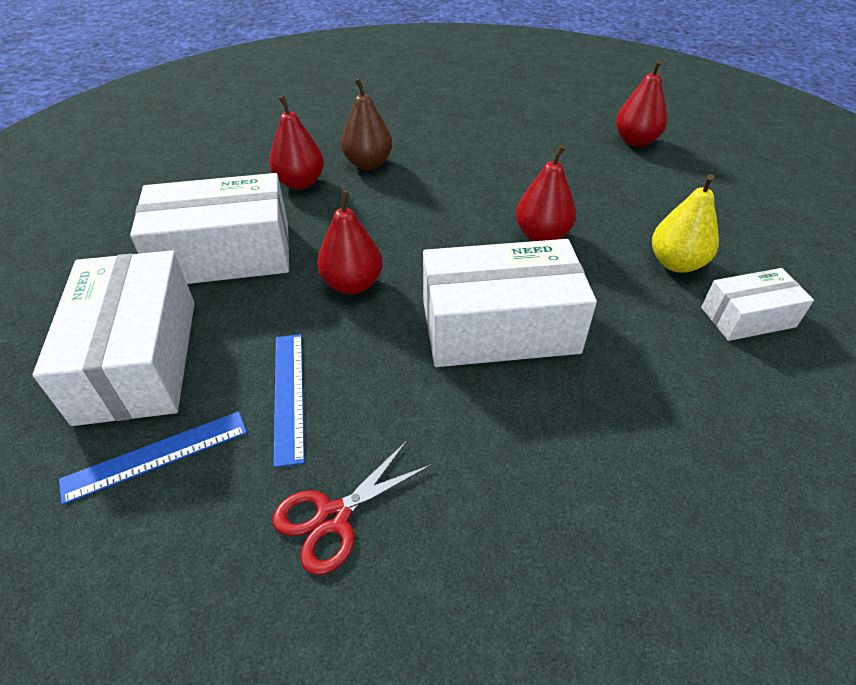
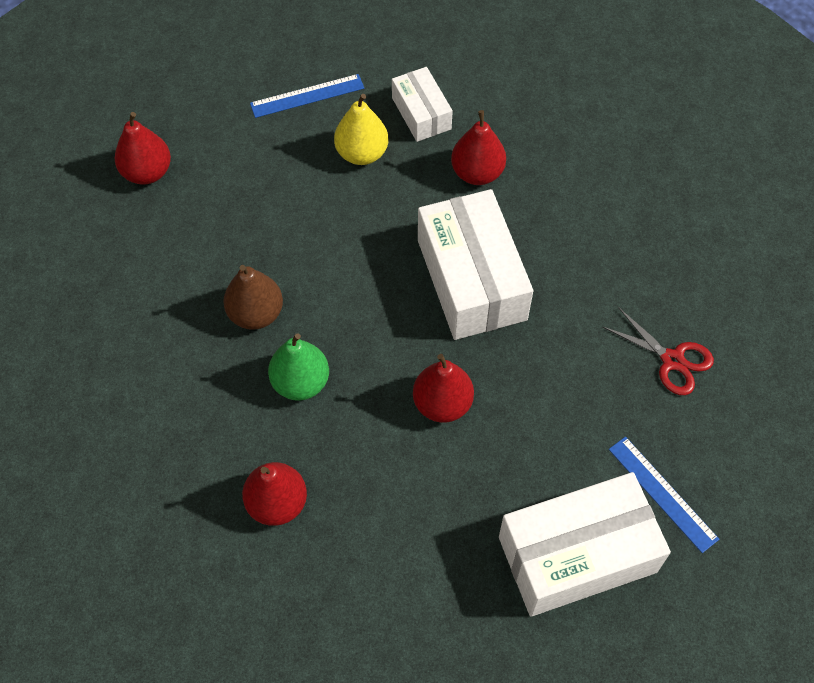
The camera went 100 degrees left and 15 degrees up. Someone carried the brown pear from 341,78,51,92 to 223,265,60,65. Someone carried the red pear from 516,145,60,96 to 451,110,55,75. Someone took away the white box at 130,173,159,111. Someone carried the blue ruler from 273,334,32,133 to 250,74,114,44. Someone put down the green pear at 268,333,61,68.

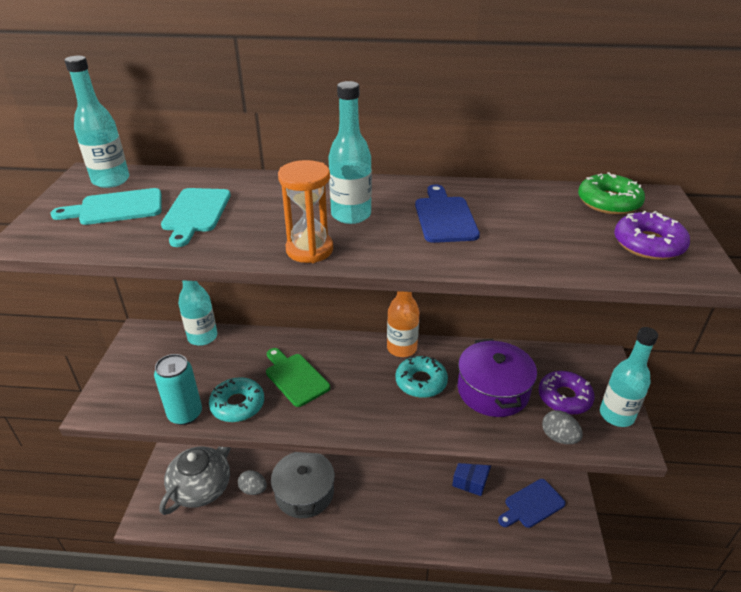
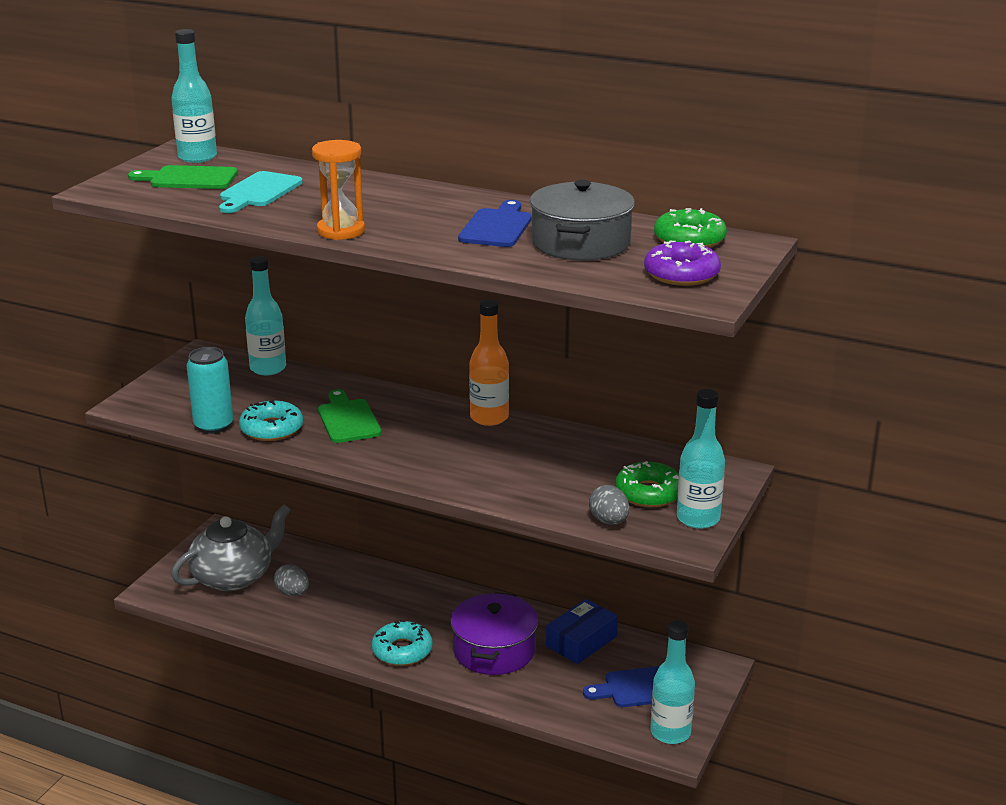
The camera went 20 degrees right and 10 degrees down. Someone carried the turquoise bottle from 328,81,44,143 to 650,620,45,124. Someone repainted the turquoise cutting board at 50,188,112,37, which became the green cutting board at 128,165,110,24. Someone carried the purple pot from 458,339,79,78 to 450,592,88,83. Someone carried the turquoise donut from 395,356,53,42 to 372,620,61,46. Someone repainted the purple donut at 539,371,56,44, which became the green donut at 615,461,64,46. Someone carried the grey pot from 271,452,64,66 to 530,180,105,80.

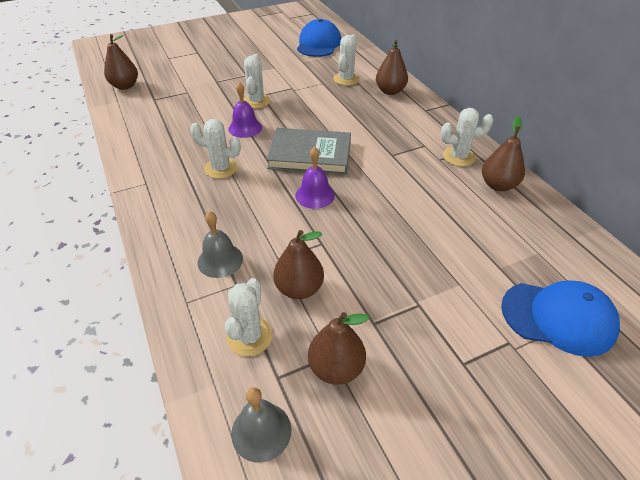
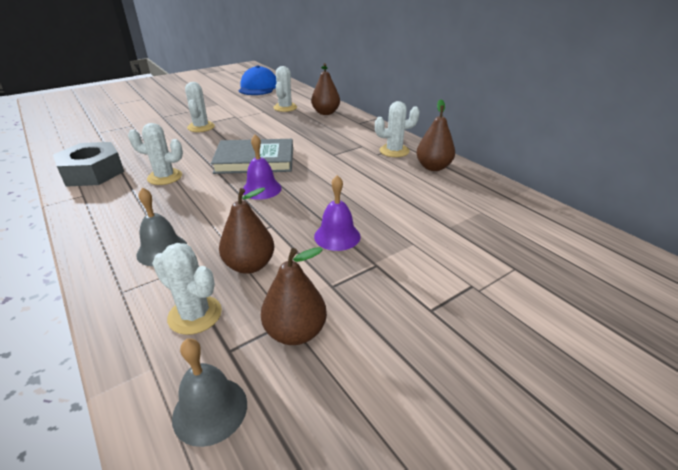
The camera went 10 degrees left and 10 degrees down. Someone took away the brown pear at 104,34,34,56. Someone carried the purple bell from 228,82,34,56 to 314,175,47,76. Someone rotated the white cactus at 225,278,48,78 by 60 degrees counterclockwise. Someone took away the blue cap at 501,281,119,76. Someone put down the grey nut at 53,142,71,45.

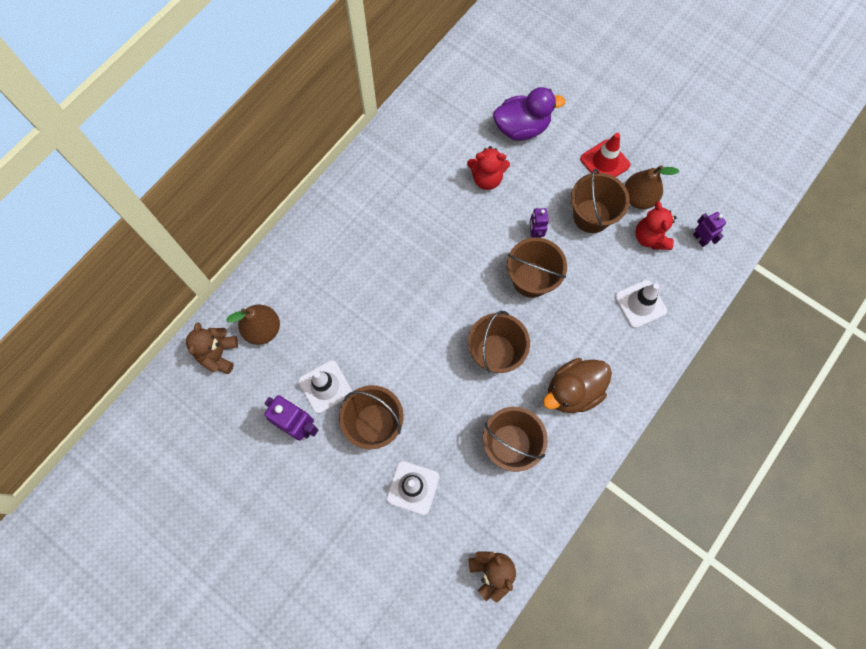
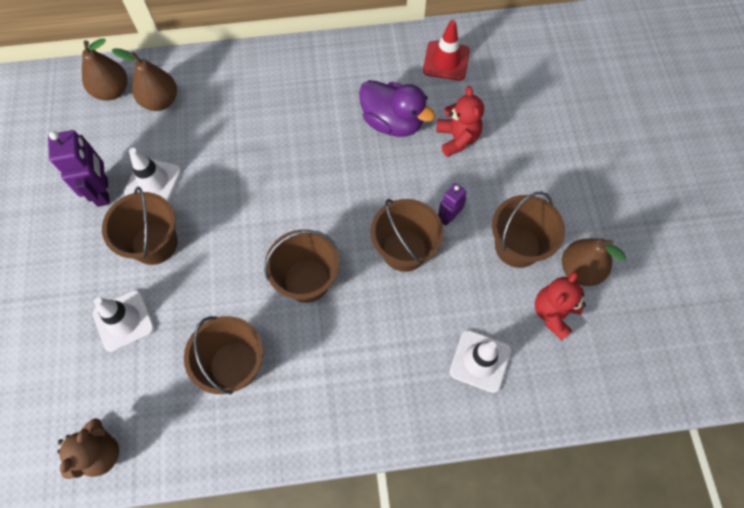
The camera went 45 degrees right and 5 degrees down. Someone carried the purple duck from 493,87,72,54 to 359,80,76,57. Someone carried the red traffic cone from 580,133,50,44 to 423,20,47,61. Someone rotated the red teddy bear at 467,146,43,44 by 150 degrees counterclockwise. Someone took away the purple robot at 693,212,33,35. Someone swapped the brown teddy bear at 186,322,52,52 for the brown pear at 82,38,45,63. Someone took away the brown duck at 543,358,69,55.

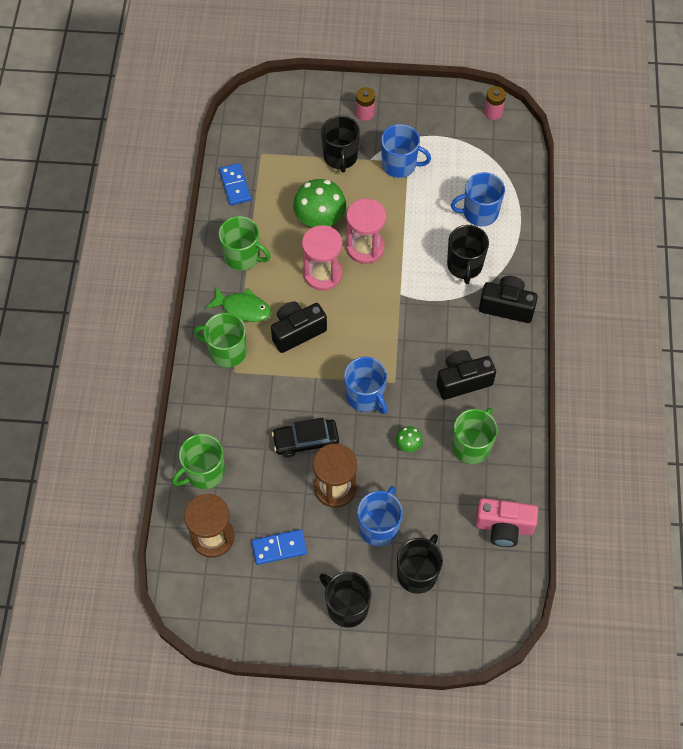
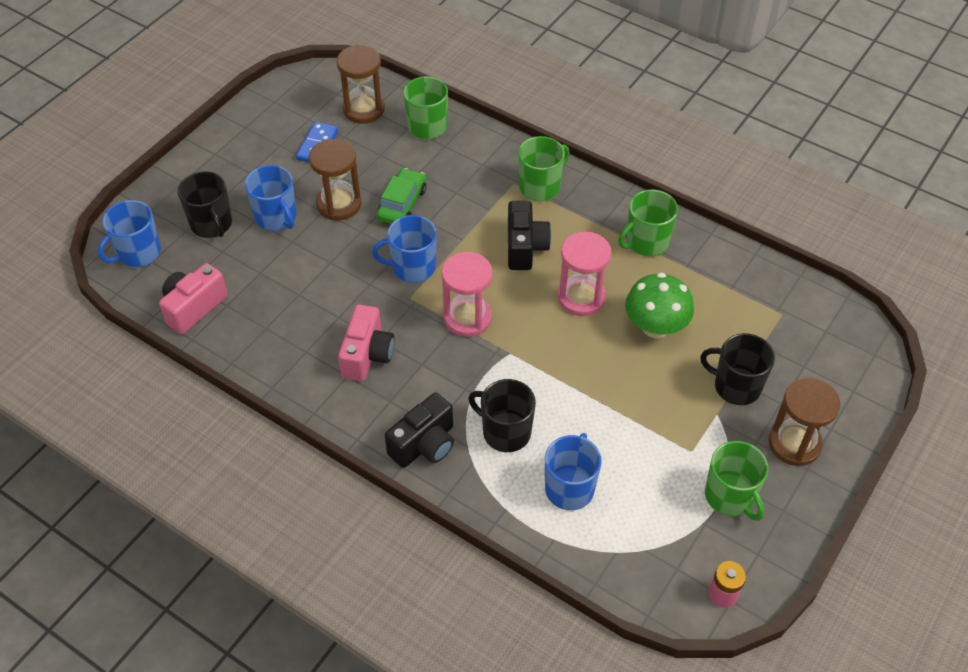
The camera went 120 degrees right and 10 degrees down. Someone swapped the pink battery at 356,87,19,34 for the brown hourglass at 769,378,71,88. Someone carried the blue mug from 381,124,50,54 to 98,200,63,67. Someone took away the blue domino at 219,163,32,42. Someone carried the pink hourglass from 346,199,40,65 to 441,252,51,85. Someone took away the green fish at 206,286,65,36. Someone repainted the black camera at 436,350,60,50, which became the pink camera at 338,304,57,77. Someone carried the green mug from 452,408,46,56 to 705,441,64,80. Someone repainted the black car at 272,418,67,40, which became the green car at 376,168,51,56. Someone took away the green mushroom at 396,426,27,26. Someone took away the black mug at 319,572,53,56.

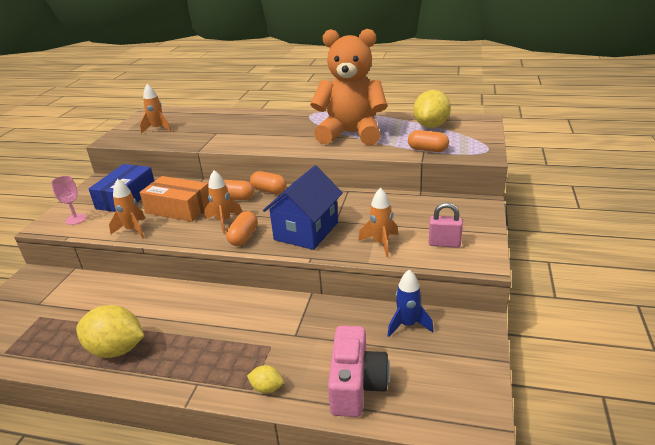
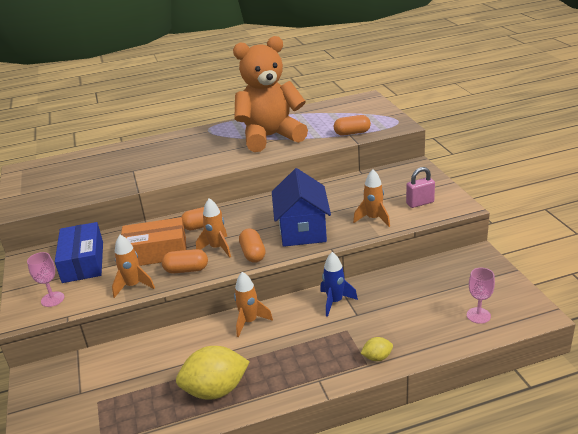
The camera went 30 degrees left and 0 degrees up. Someone carried the orange rocket from 140,84,31,50 to 234,272,39,65. Someone took away the yellow lemon at 413,90,38,38. Someone carried the orange capsule from 250,171,37,23 to 162,249,46,24. Someone carried the blue rocket from 387,269,47,68 to 320,252,38,65. Someone took away the pink camera at 328,326,62,91. Someone put down the pink goblet at 467,268,28,56.

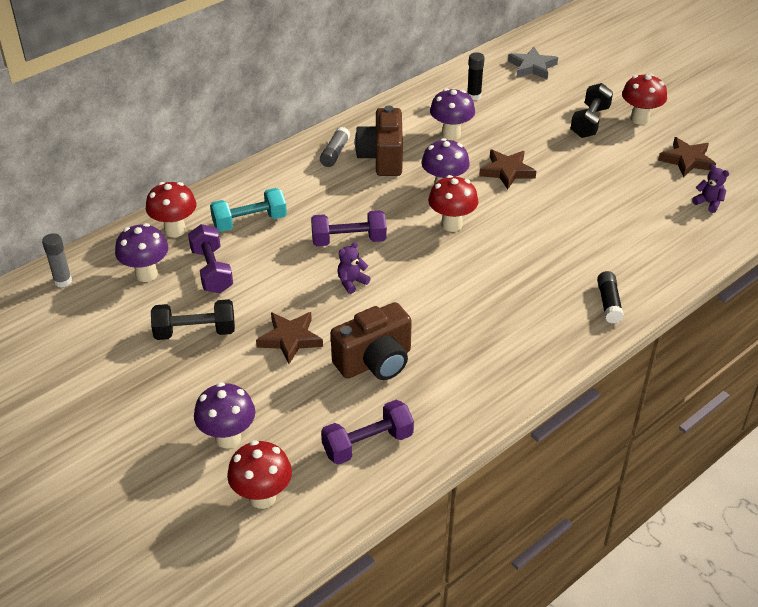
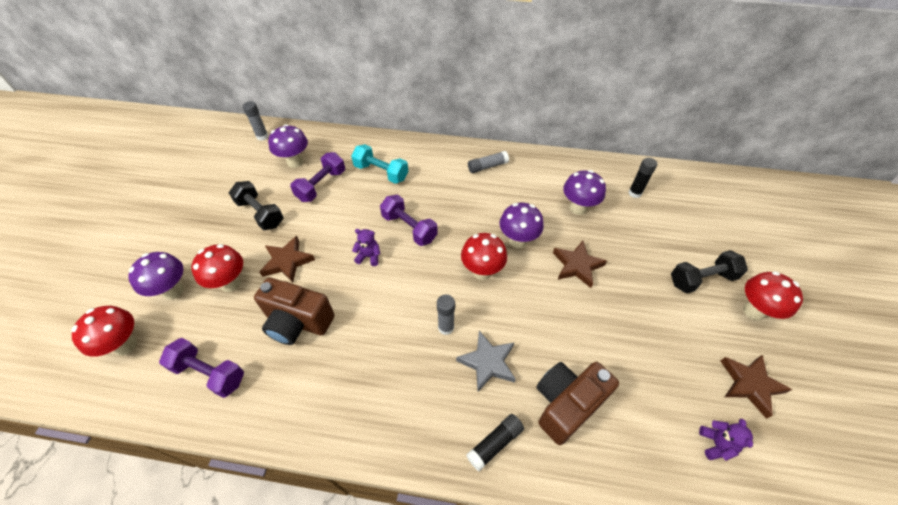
The camera went 50 degrees right and 10 degrees up. Someone carried the grey star from 508,47,50,33 to 456,331,60,61. Someone carried the brown camera from 355,106,48,70 to 536,362,83,83. Someone carried the red mushroom from 146,182,51,55 to 191,244,52,48. Someone put down the grey glue stick at 437,294,18,41.

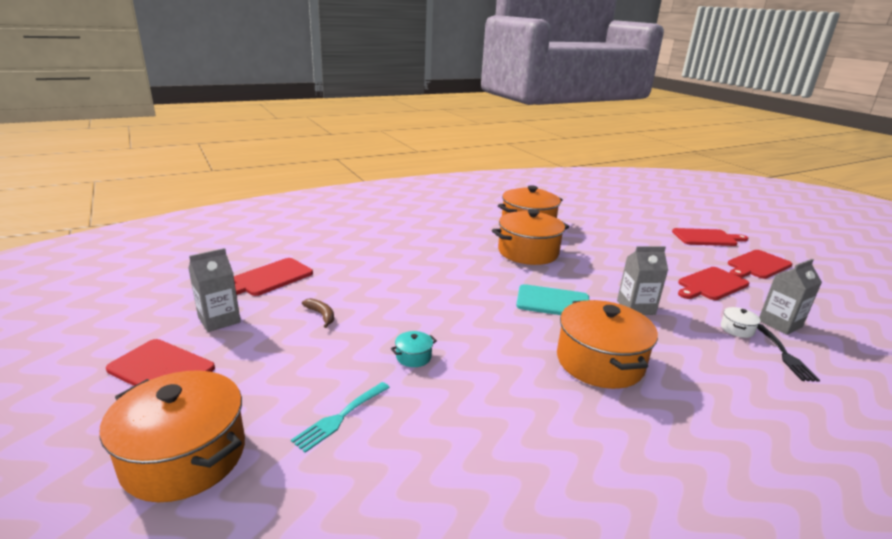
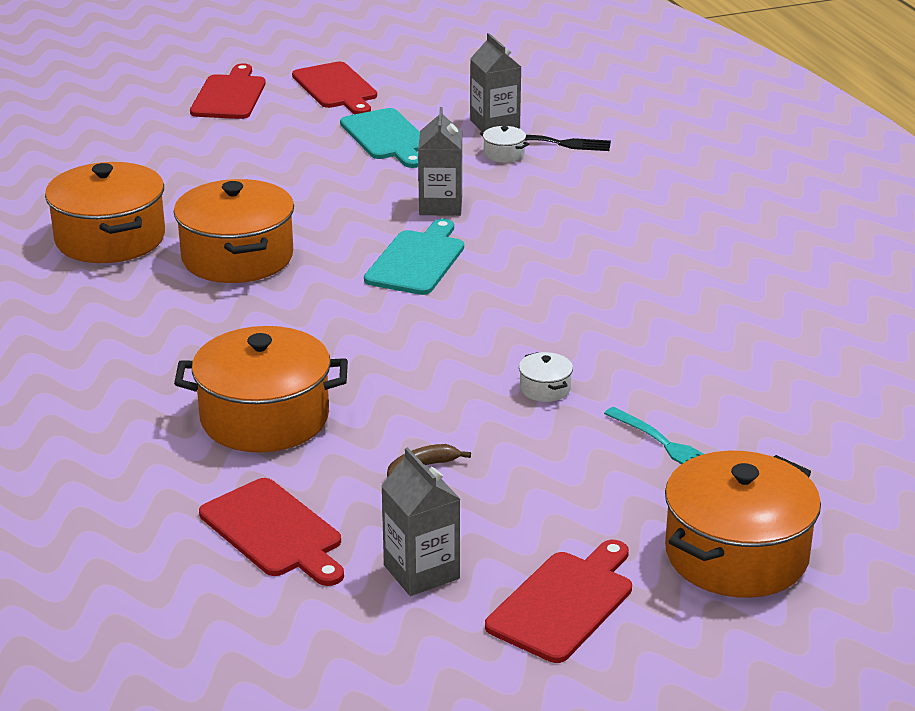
The camera went 80 degrees left and 5 degrees up. Someone repainted the red cutting board at 678,267,72,33, which became the turquoise cutting board at 340,108,80,60. Someone carried the orange pot from 557,300,101,89 to 174,326,174,127. Someone repainted the turquoise pot at 391,331,46,36, which became the white pot at 519,352,54,50.

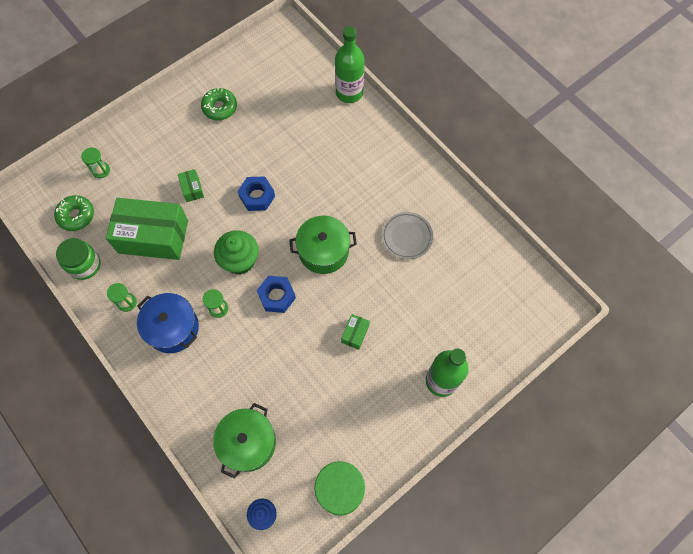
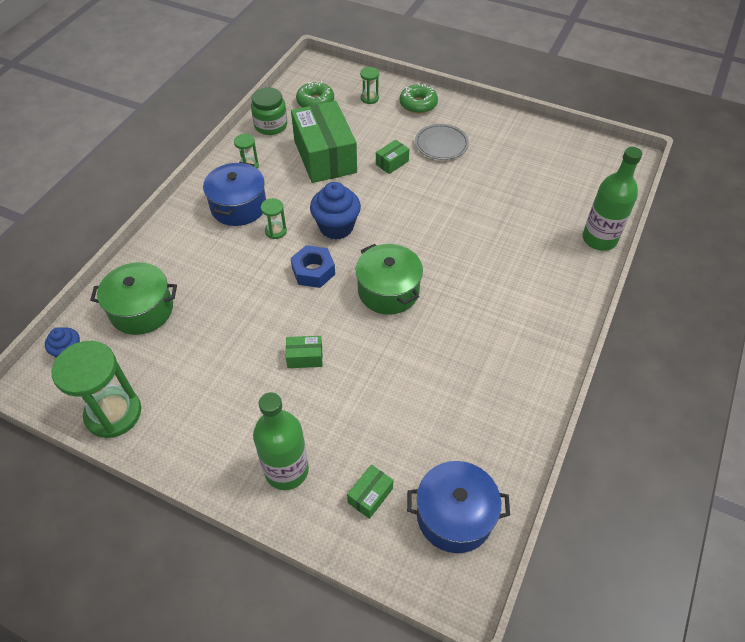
The camera went 65 degrees right and 15 degrees down. Someone carried the green donut from 201,88,36,32 to 400,84,38,30. Someone took away the blue nut at 238,176,37,35. Someone carried the grey plate from 382,212,51,47 to 415,124,54,36. Someone repainted the green cupcake at 214,230,45,45, which became the blue cupcake at 310,182,51,58. Someone put down the blue pot at 407,461,103,92. Someone put down the green box at 347,464,46,55.

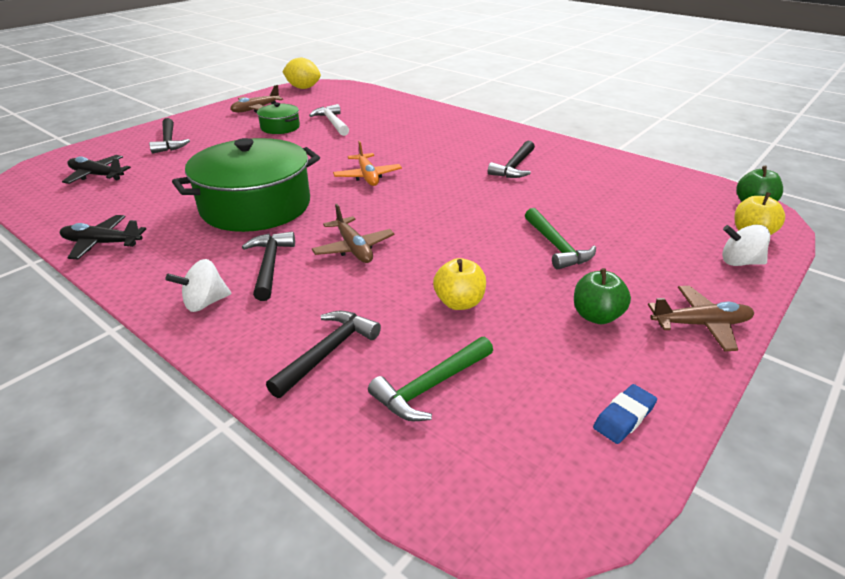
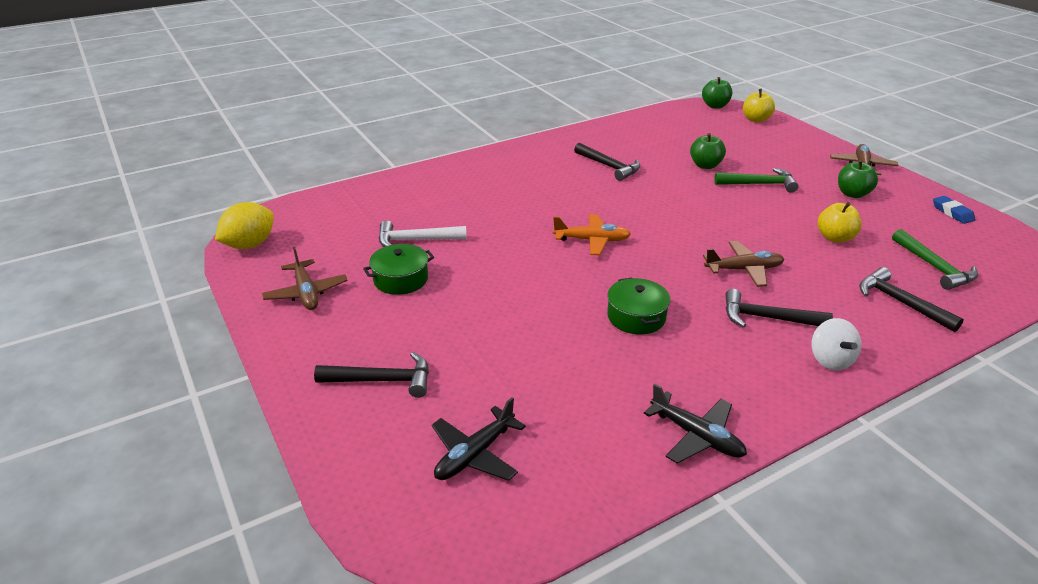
The camera went 70 degrees left and 0 degrees up. Someone scaled the green pot at 172,138,148,94 by 0.47. Someone rotated the black plane at 60,215,86,44 by 75 degrees counterclockwise. Someone took away the white spinning top at 722,224,48,42. Someone put down the green apple at 690,133,36,36.

